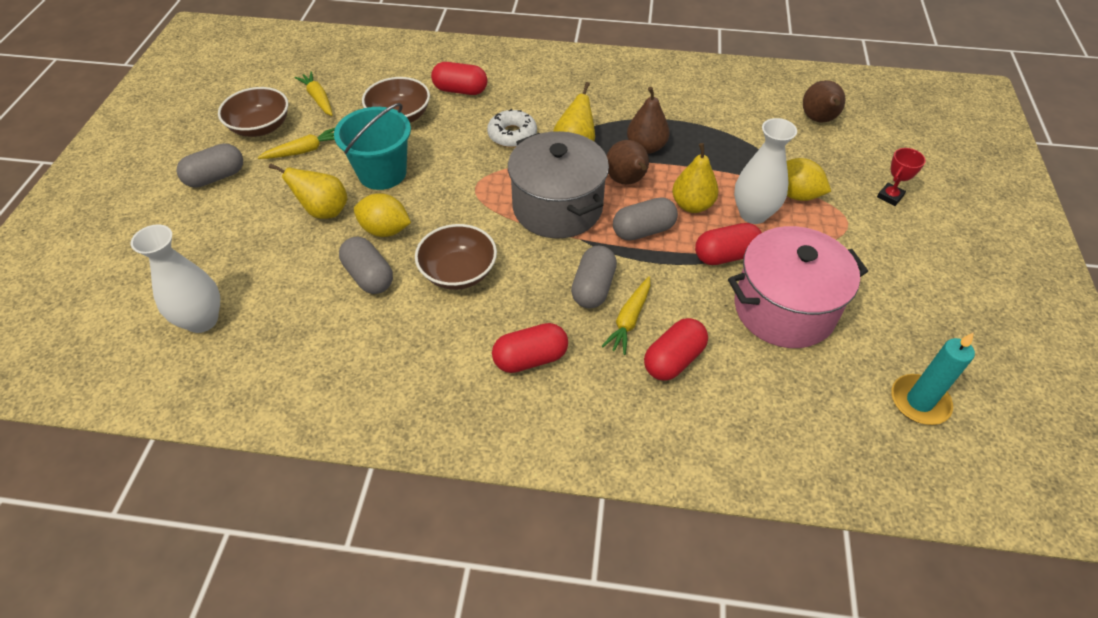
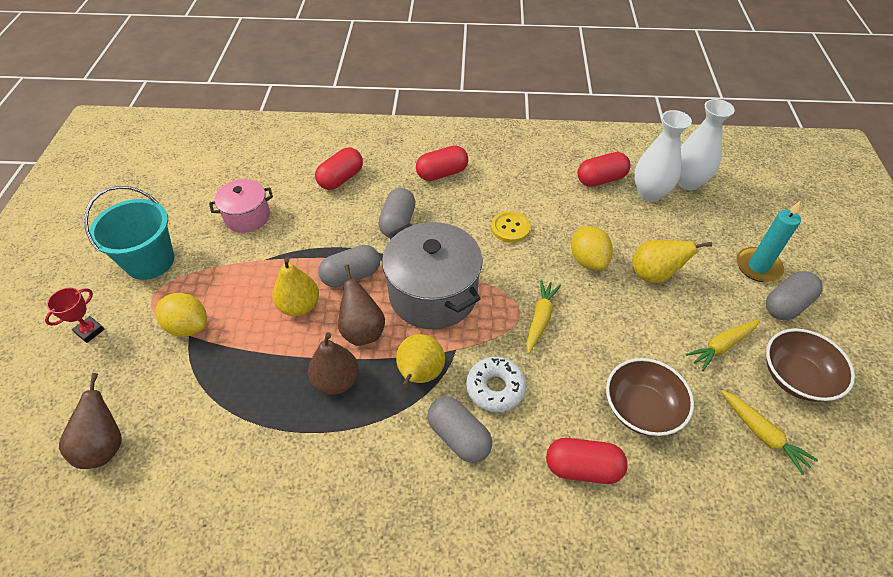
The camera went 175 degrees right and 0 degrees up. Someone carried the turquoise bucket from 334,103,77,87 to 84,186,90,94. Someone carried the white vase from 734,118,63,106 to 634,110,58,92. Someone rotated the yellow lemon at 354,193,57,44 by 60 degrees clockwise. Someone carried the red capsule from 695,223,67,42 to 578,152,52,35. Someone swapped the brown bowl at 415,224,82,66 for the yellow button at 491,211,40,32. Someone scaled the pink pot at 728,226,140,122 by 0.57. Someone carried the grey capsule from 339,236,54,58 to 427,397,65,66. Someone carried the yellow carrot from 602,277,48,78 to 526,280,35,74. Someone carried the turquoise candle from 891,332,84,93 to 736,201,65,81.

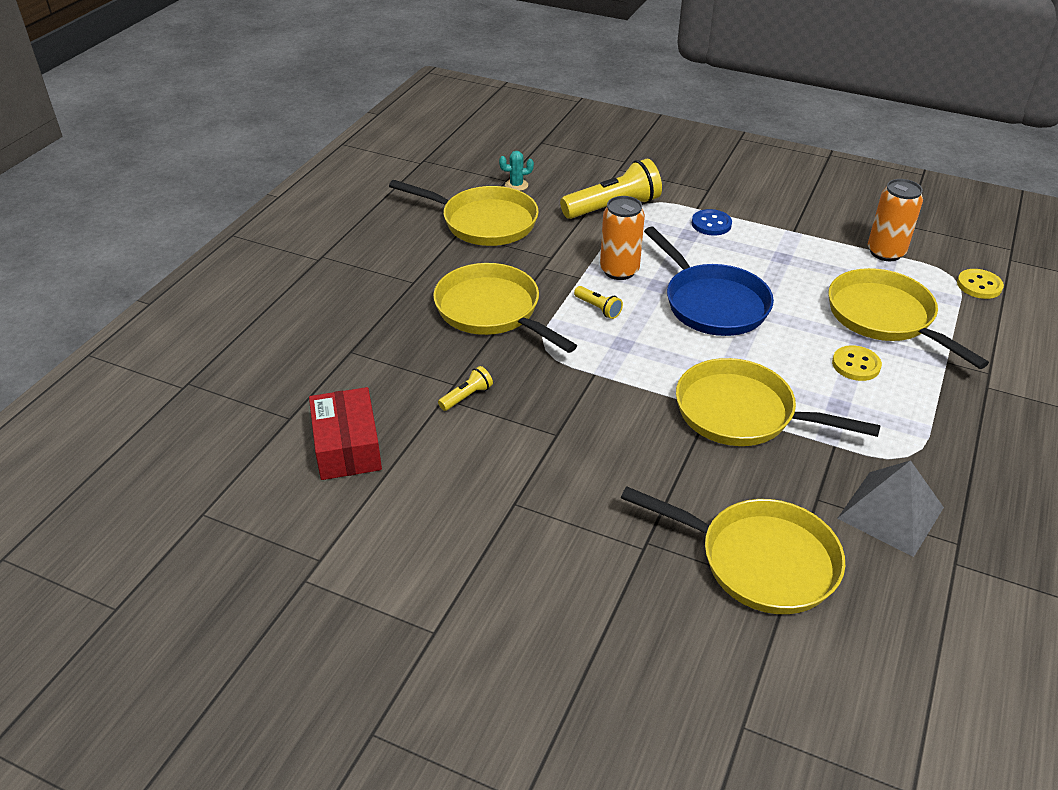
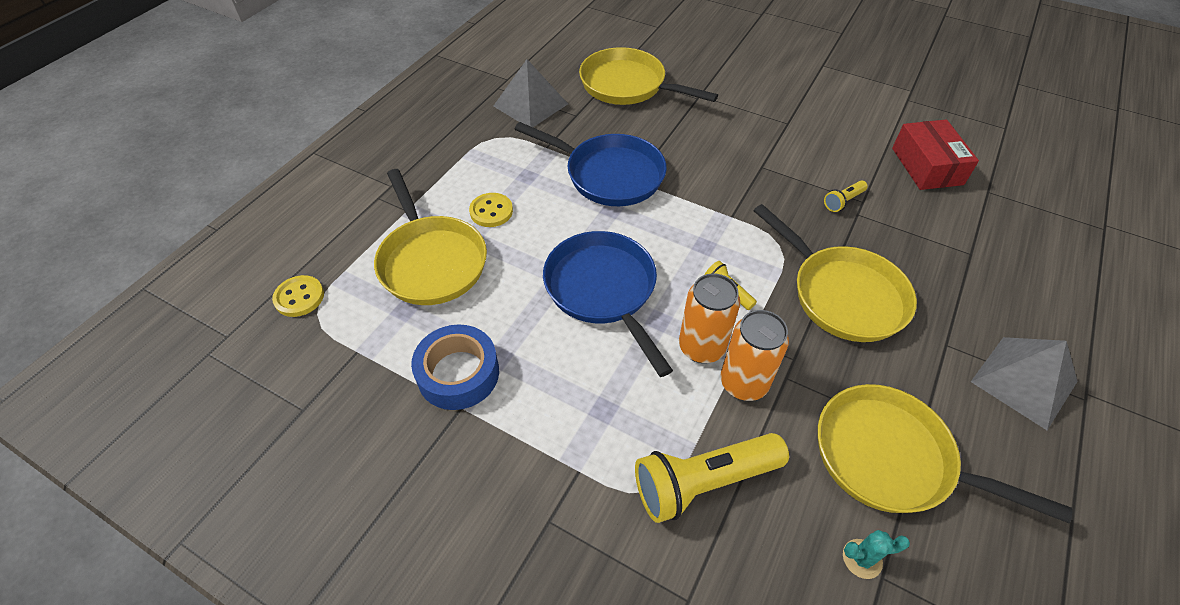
The camera went 175 degrees left and 10 degrees up. Someone carried the orange can from 868,179,55,82 to 720,310,69,91. Someone took away the blue button at 692,209,40,27. Someone repainted the yellow pan at 676,358,205,88, which became the blue pan at 515,122,152,84. Someone put down the blue tape at 411,324,88,86. Someone put down the grey pyramid at 971,337,107,93.

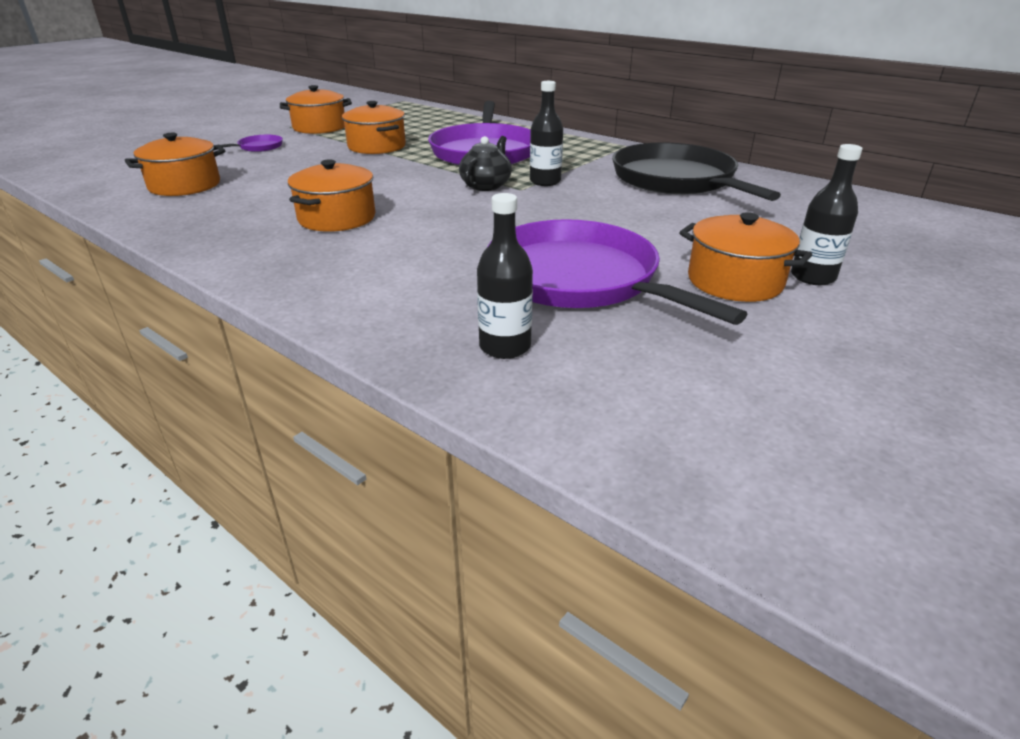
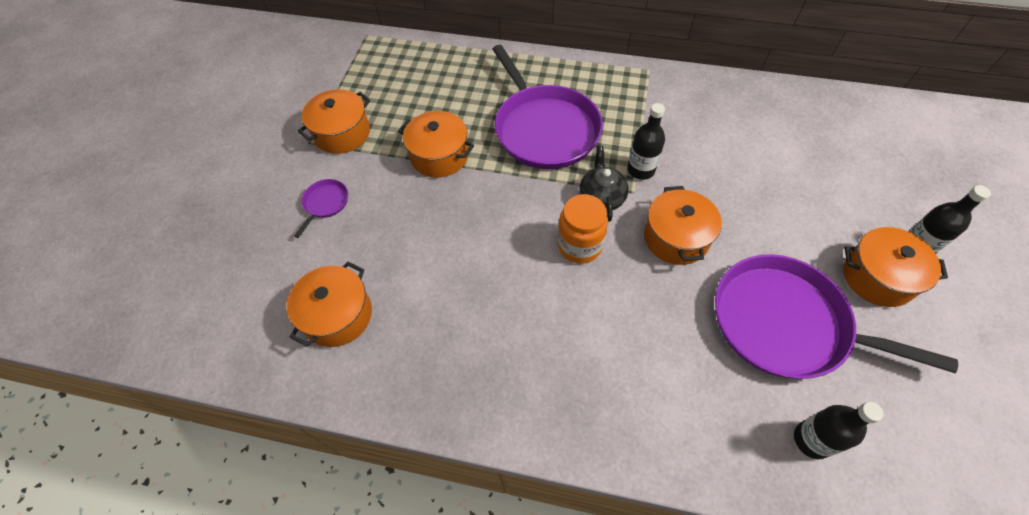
The camera went 25 degrees left and 25 degrees up. Someone took away the black pan at 612,143,169,58. Someone carried the orange pot from 288,159,87,73 to 644,186,78,79. Someone put down the orange jar at 558,194,50,70.

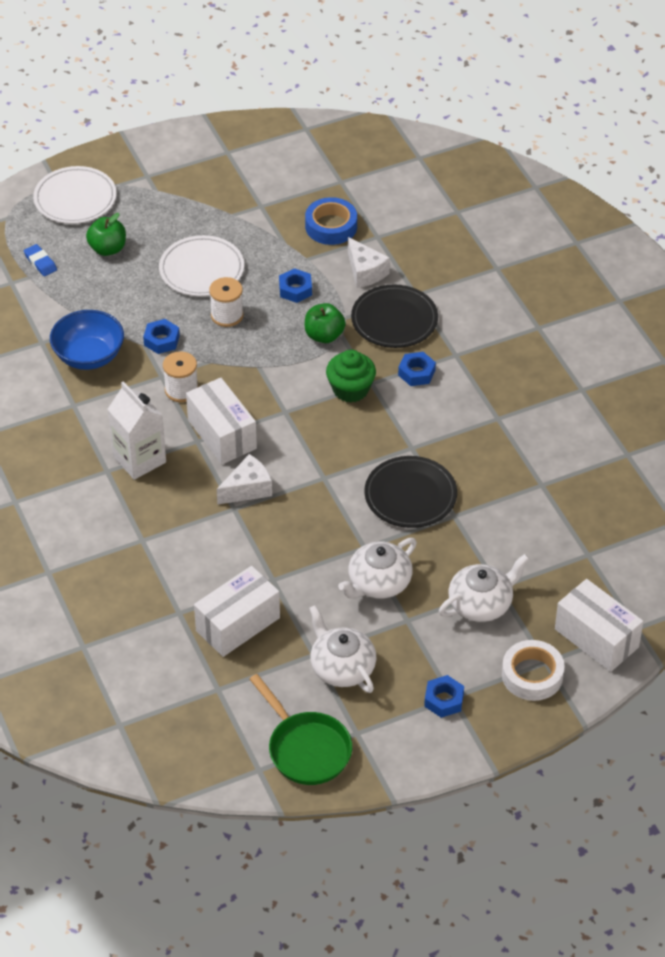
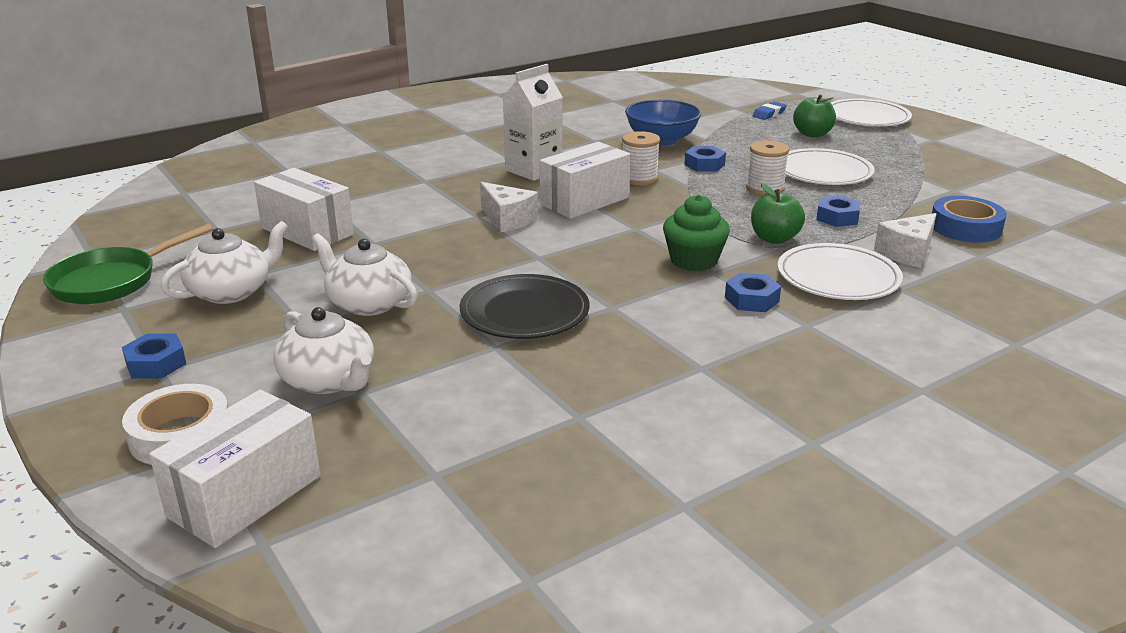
The camera went 80 degrees right and 20 degrees down. Someone repainted the black plate at 351,285,87,63, which became the white plate at 777,243,126,57.

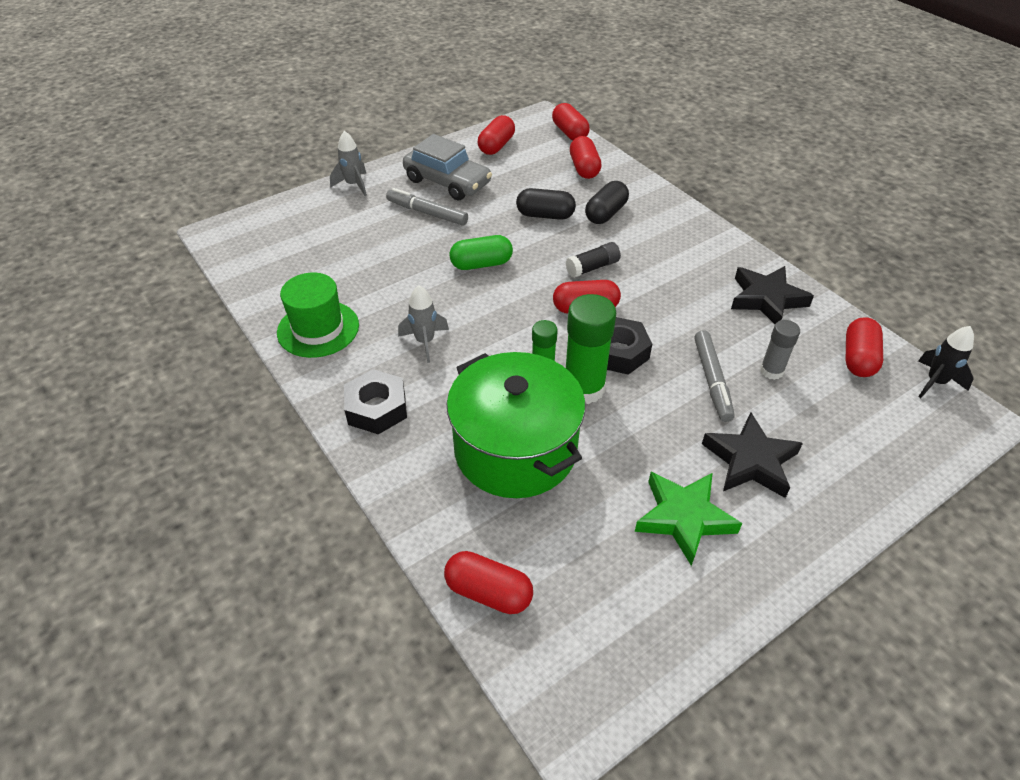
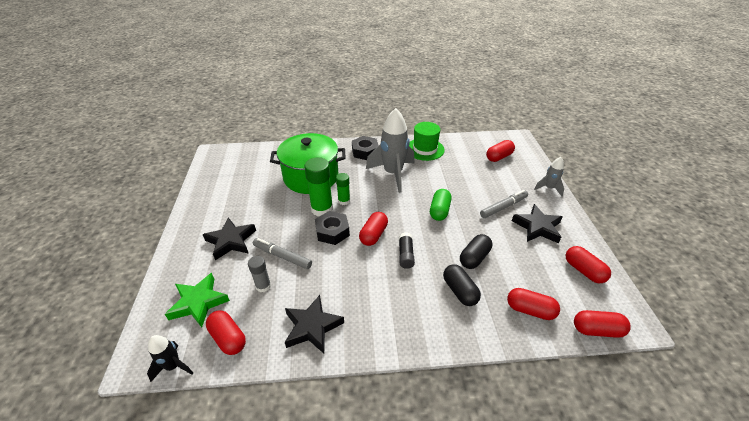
The camera went 120 degrees right and 5 degrees down. Someone swapped the grey car at 403,134,89,67 for the black star at 512,204,51,39. Someone scaled the grey rocket at 398,285,51,78 by 1.97. Someone carried the green star from 635,472,107,94 to 165,273,65,55. Someone carried the red capsule from 444,551,89,63 to 486,140,29,22.

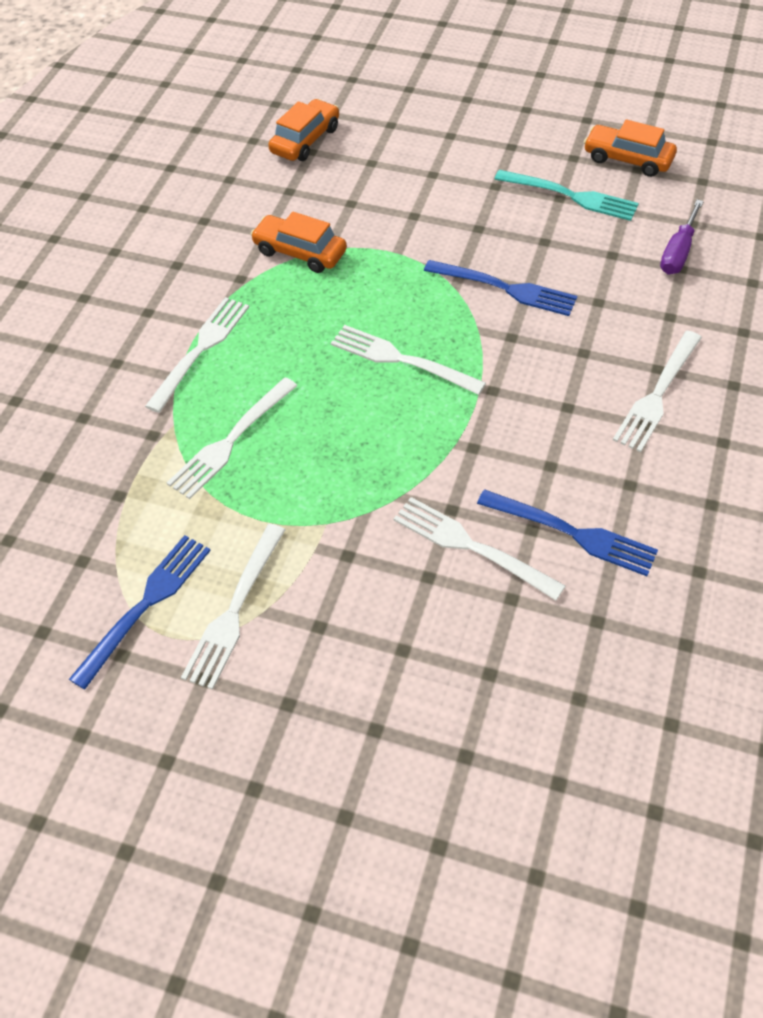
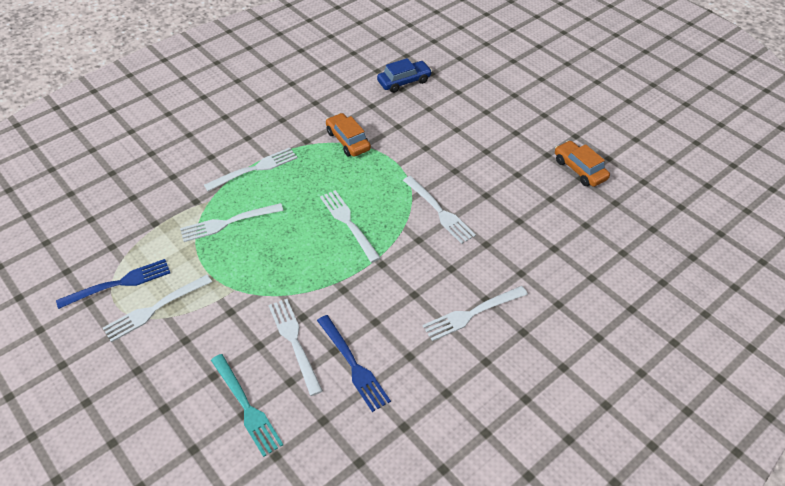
The camera went 30 degrees right and 5 degrees down. Someone repainted the orange car at 268,99,71,62, which became the blue car at 377,58,55,35. Someone carried the turquoise fork from 495,170,144,51 to 211,354,72,103. Someone took away the purple screwdriver at 660,200,44,75. Someone repainted the blue fork at 424,260,153,56, which became the white fork at 403,176,73,68.

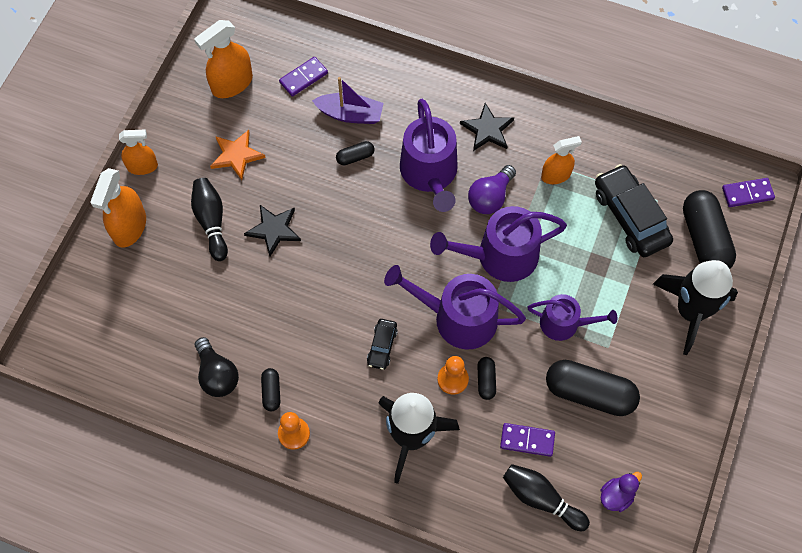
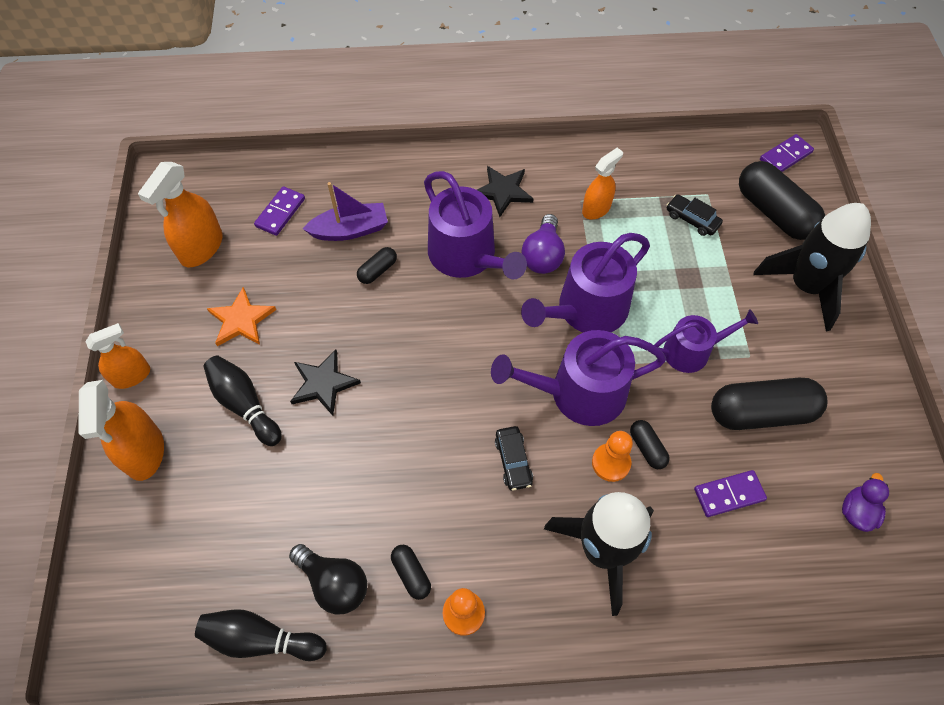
The camera went 25 degrees left and 5 degrees down. Someone scaled the black car at 595,164,78,93 by 0.51. Someone carried the black bowling pin from 503,464,87,67 to 195,610,132,51.

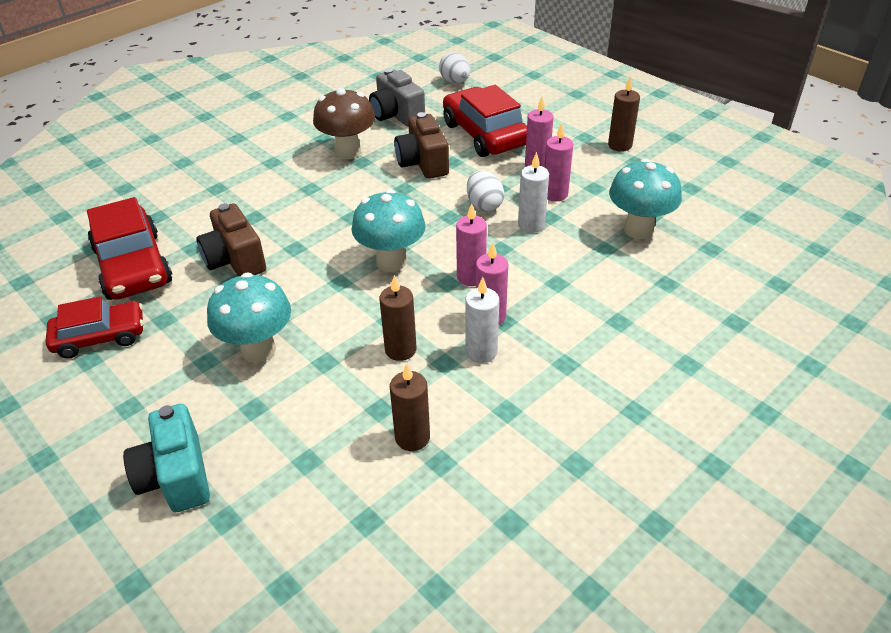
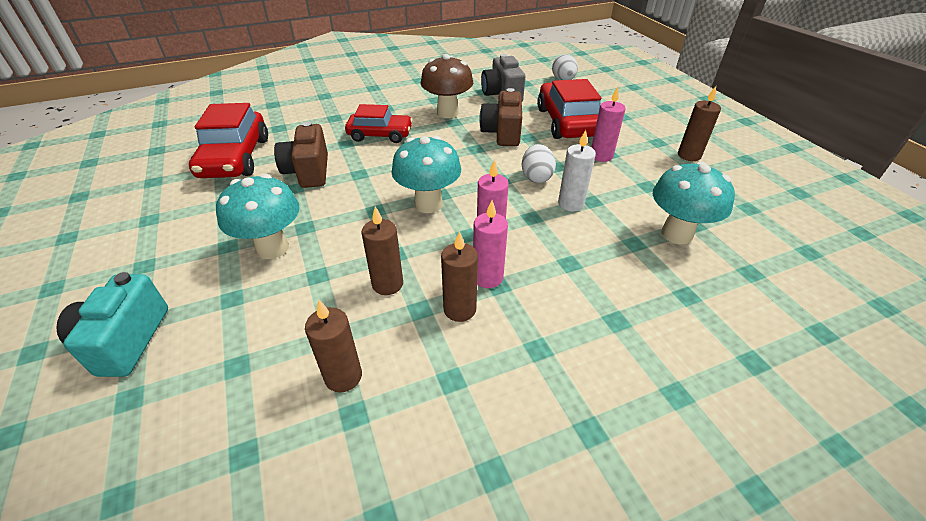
The camera went 20 degrees right and 0 degrees up. Someone took away the pink candle at 544,123,29,78. Someone repainted the white candle at 465,277,34,86, which became the brown candle at 441,231,37,91. Someone carried the red car from 46,296,98,63 to 345,104,68,39.

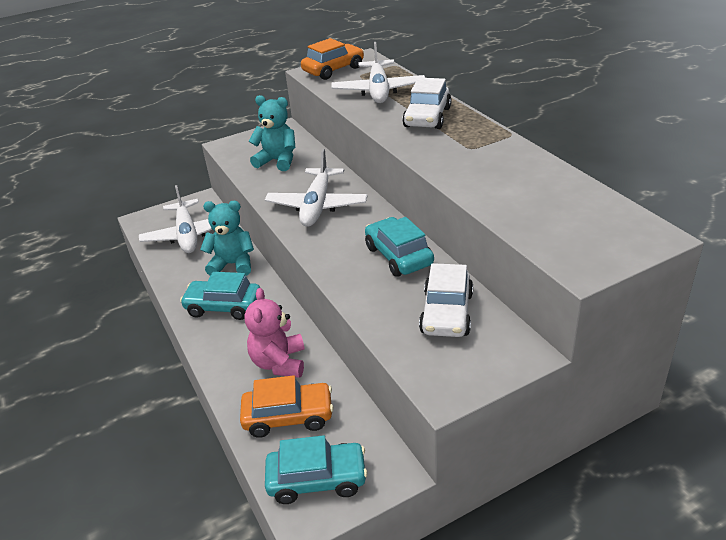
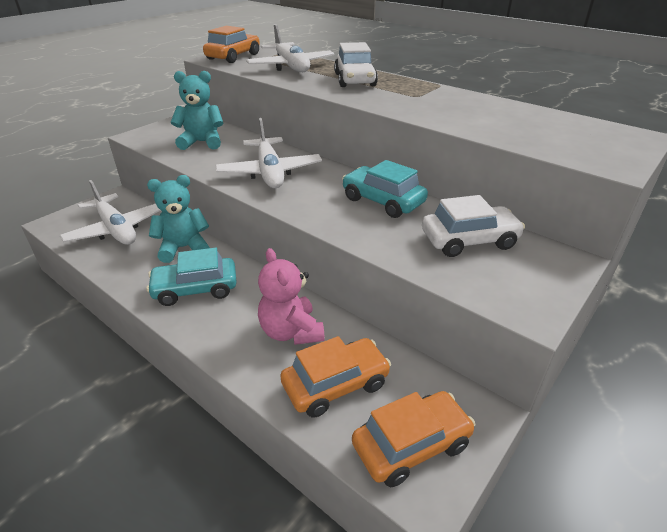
The camera went 25 degrees left and 0 degrees up. Someone rotated the white car at 419,263,54,74 by 90 degrees counterclockwise. Someone repainted the turquoise car at 265,435,103,69, which became the orange car at 352,391,123,96.

